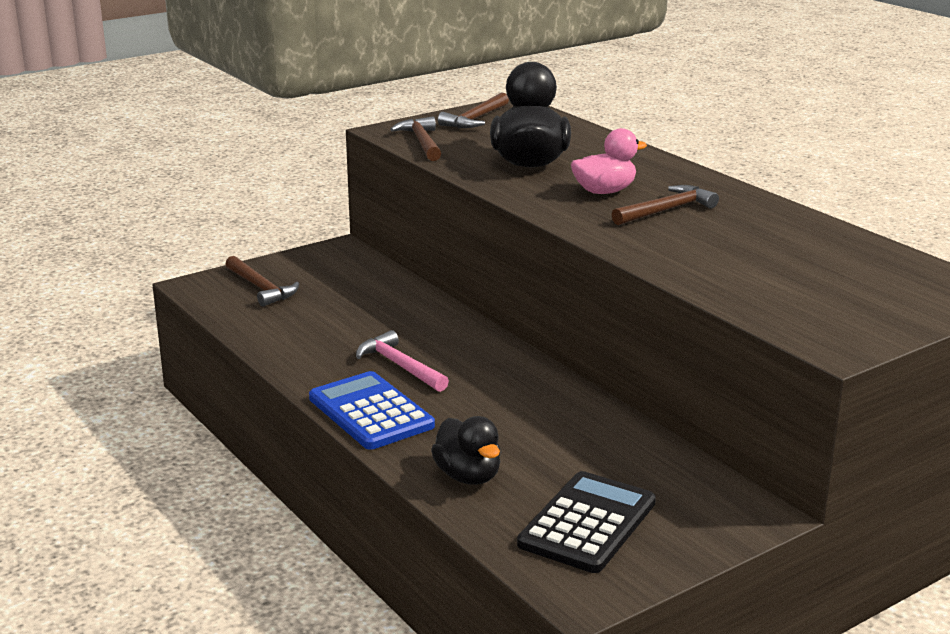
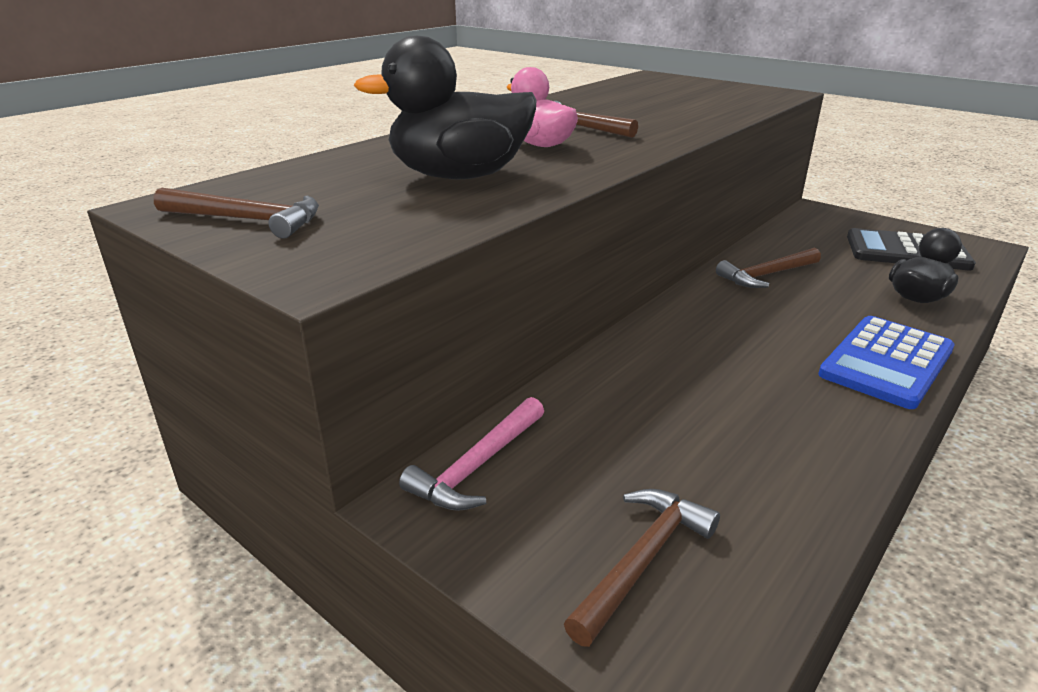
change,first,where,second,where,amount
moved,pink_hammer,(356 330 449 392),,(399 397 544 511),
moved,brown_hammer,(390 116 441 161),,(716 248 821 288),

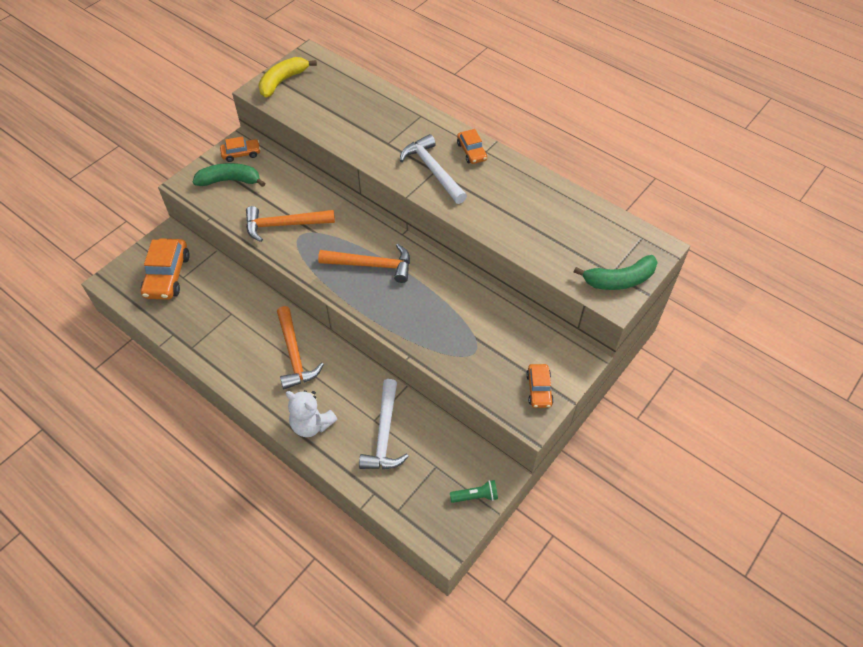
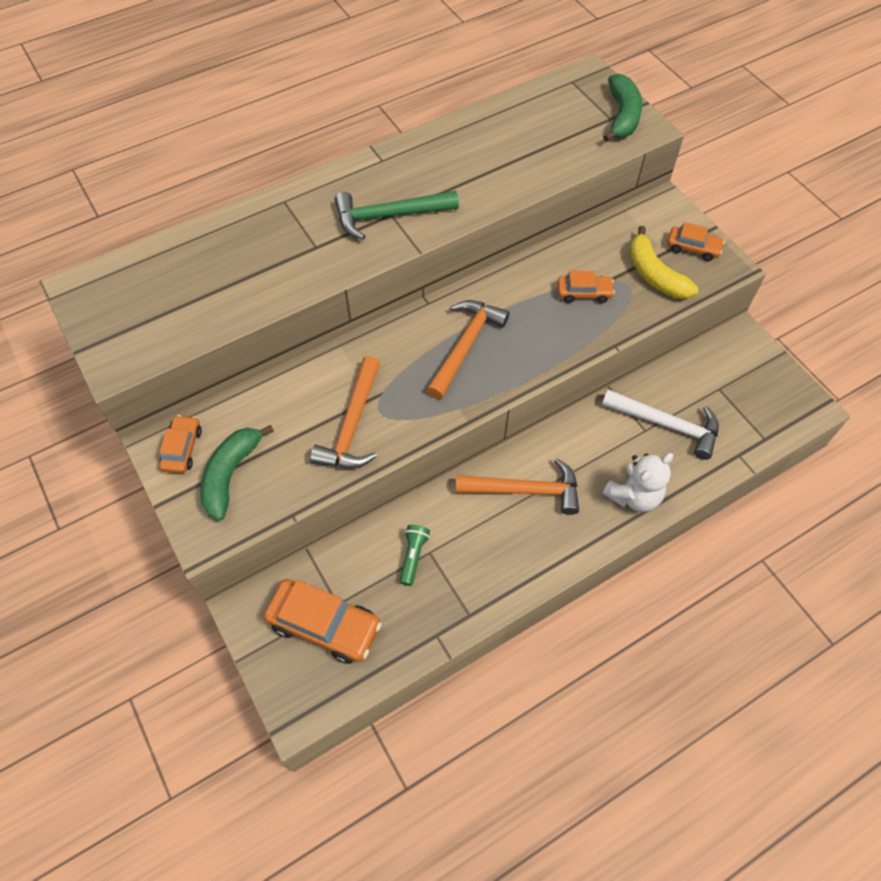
change,first,where,second,where,amount
moved,yellow_banana,(258 57 317 98),,(629 226 699 299),
moved,green_flashlight,(450 480 498 503),,(400 525 430 586),
moved,orange_car,(457 129 487 164),,(557 271 615 303),
recoloured,white_hammer,(400 134 467 204),green_hammer,(334 191 459 240),

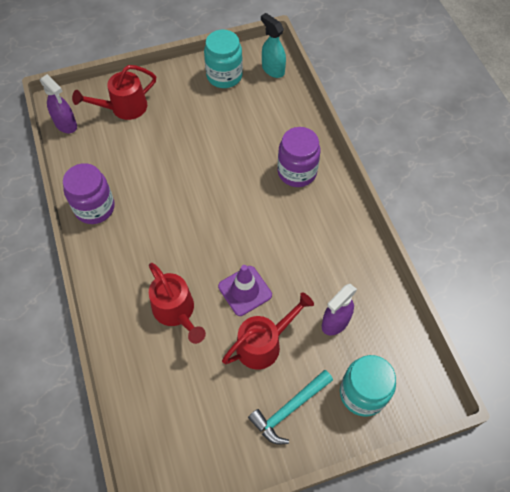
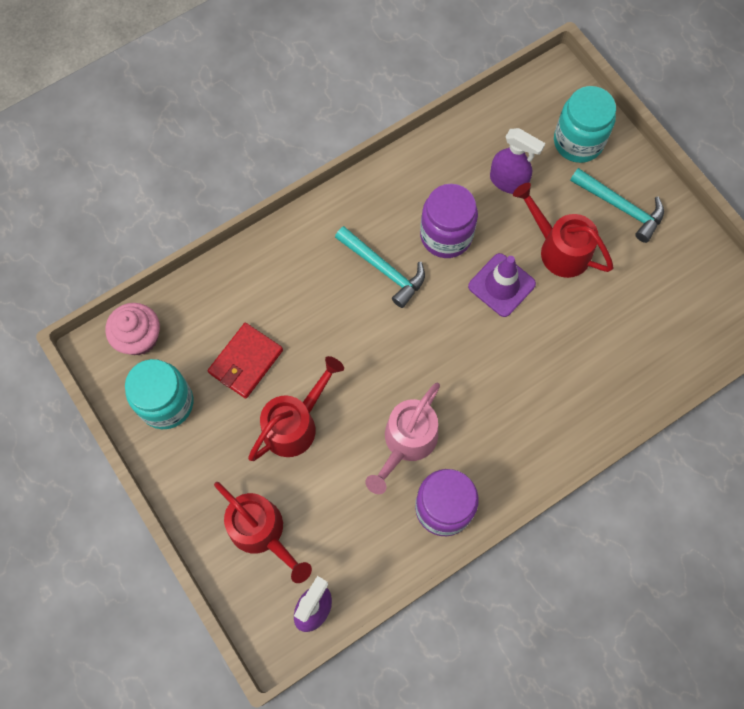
change,first,where,second,where,amount
added,,,red_wallet,(208 323 283 398),
added,,,turquoise_hammer,(335 226 425 308),
added,,,pink_watering_can,(365 383 440 494),
moved,red_watering_can,(149 263 206 344),,(248 356 344 461),
moved,purple_jar,(278 127 321 187),,(420 184 478 258),
replaced,turquoise_spray_bottle,(261 13 286 78),pink_cupcake,(106 303 160 355),

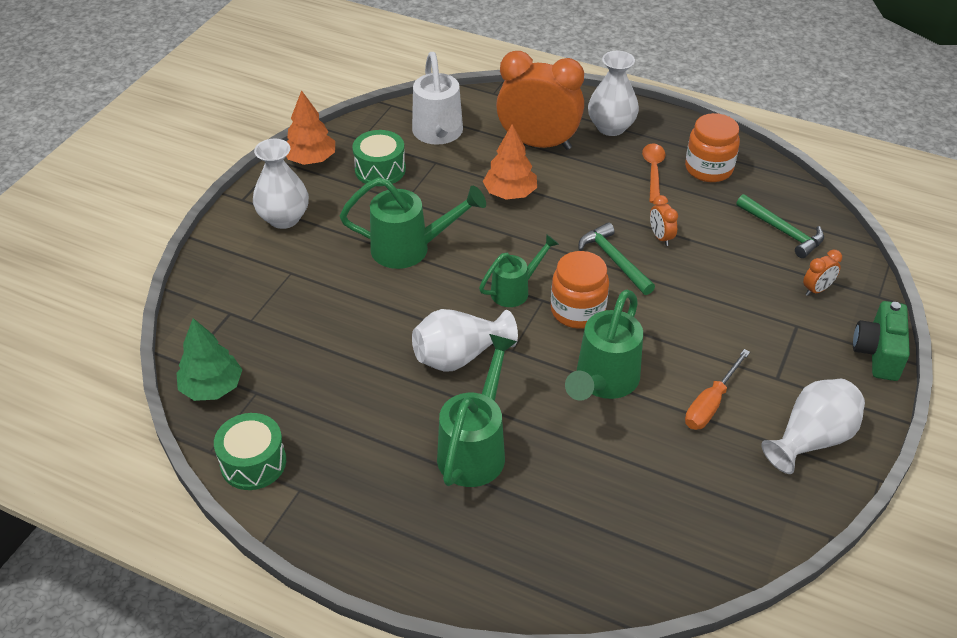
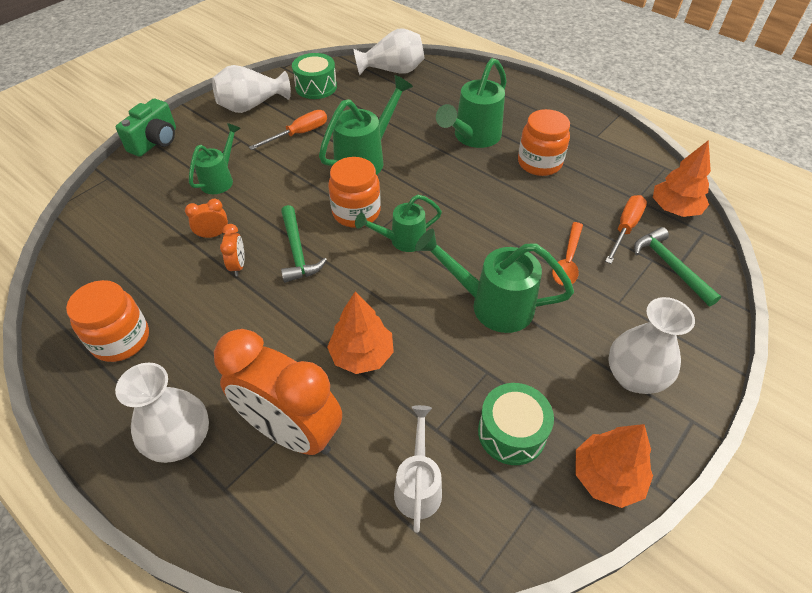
change,first,where,second,where,amount
added,,,green_watering_can,(189 123 241 194),
added,,,orange_jar,(518 109 570 176),
added,,,orange_screwdriver,(605 195 647 264),
moved,green_drum,(214 413 286 490),,(292 53 337 99),
moved,white_vase,(412 309 518 372),,(353 28 424 75),
moved,orange_spoon,(642 143 665 203),,(552 222 583 286),
moved,green_hammer,(736 194 824 258),,(634 227 721 306),
moved,orange_clock,(803 250 842 296),,(185 199 228 239),
recoloured,green_tree,(176 318 242 401),orange_tree,(653 140 711 217),
resized,white_watering_can,(412 52 463 145),,(394 405 442 533),x0.63

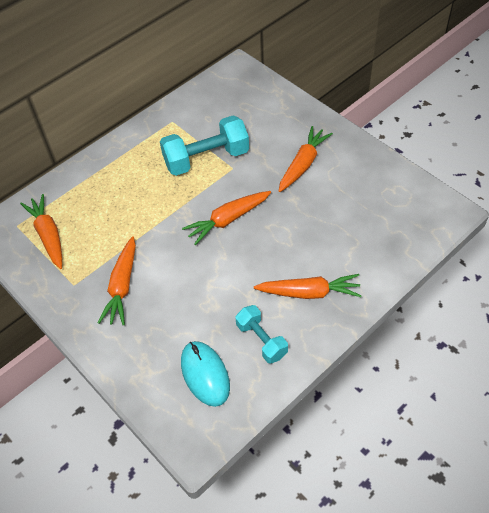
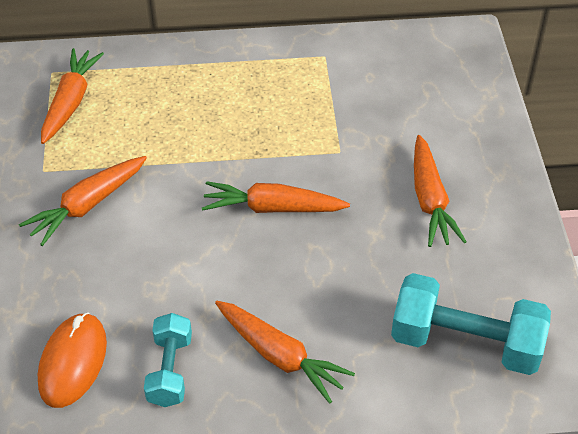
change,first,where,second,where,amount
moved,turquoise_dumbbell,(160 115 249 176),,(391 273 551 375),
recoloured,turquoise_mouse,(181 341 230 407),orange_mouse,(38 312 107 408),
turned,orange_carrot,(279 126 333 192),,(414 135 467 247),105 degrees clockwise

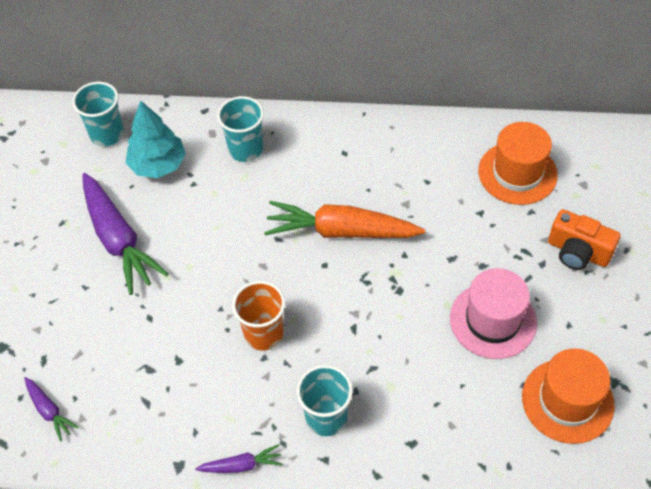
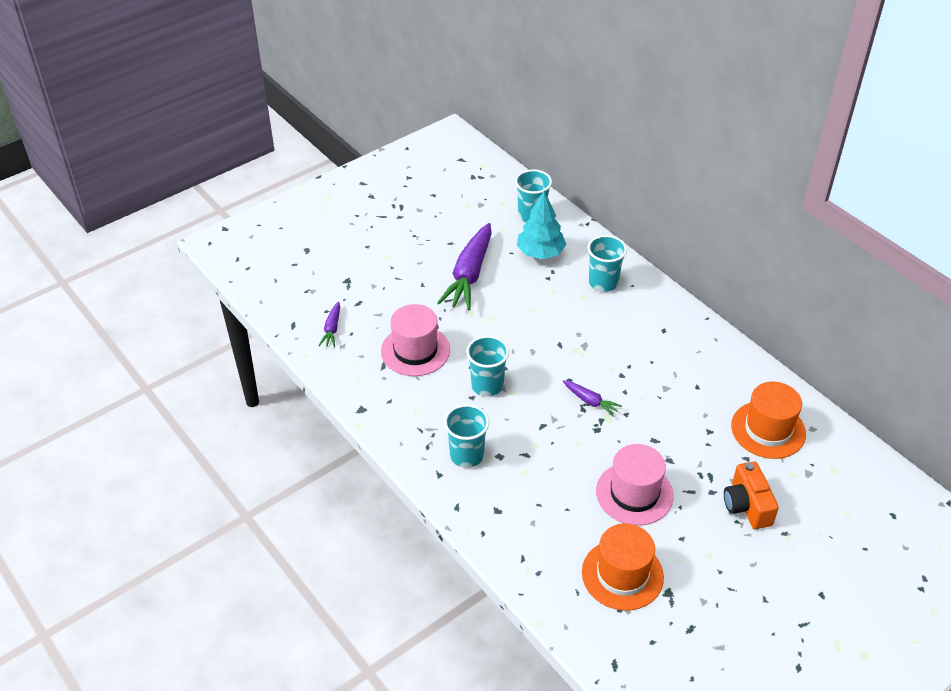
change,first,where,second,where,amount
removed,orange_carrot,(264 201 425 238),,,
added,,,pink_hat,(381 304 450 376),
moved,purple_carrot,(195 444 283 473),,(563 380 622 417),
recoloured,orange_cup,(232 281 285 350),turquoise_cup,(466 336 509 396),

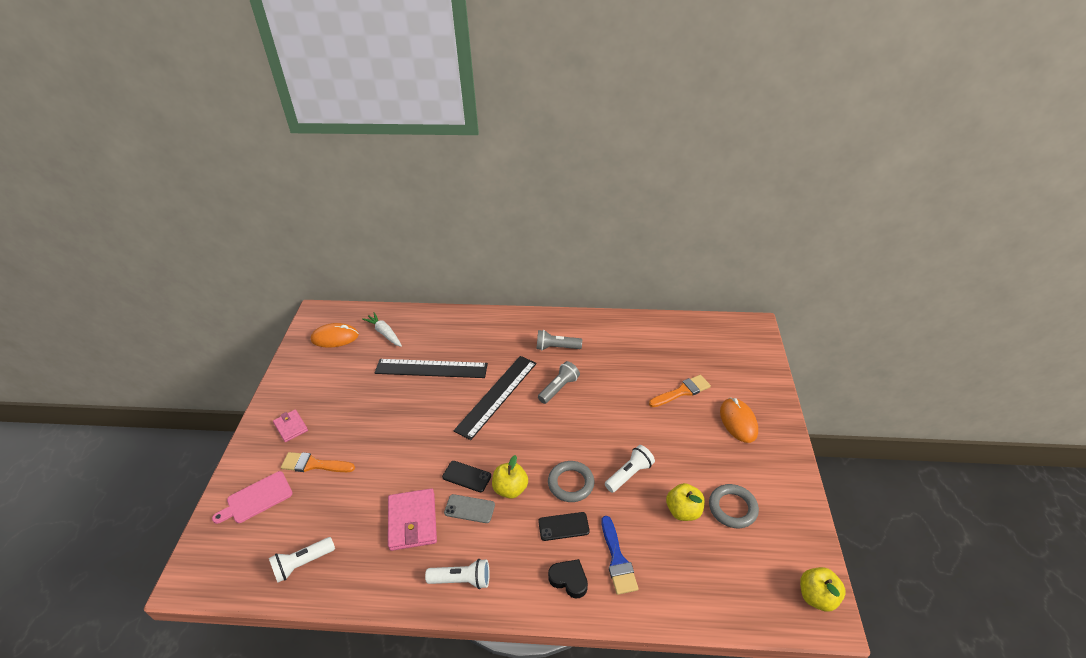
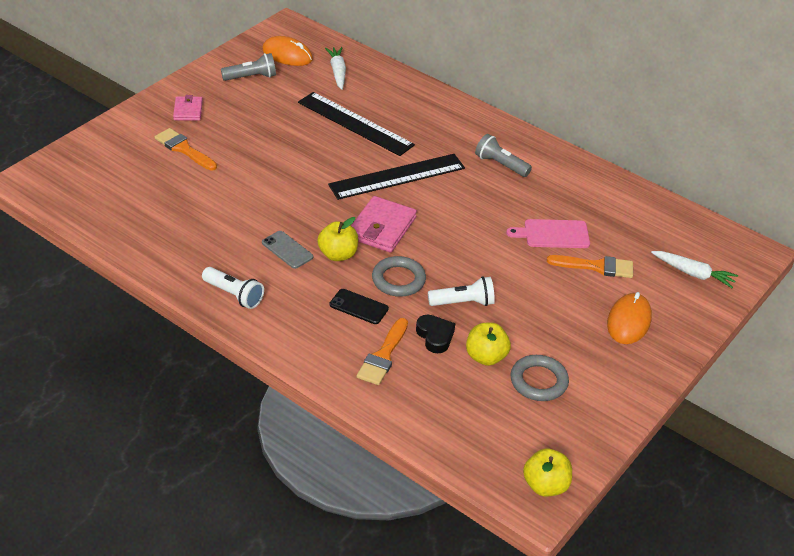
change,first,where,second,where,amount
removed,white_flashlight,(269 537 335 583),,,
removed,black_phone,(442 461 491 492),,,
added,,,white_carrot,(651 251 738 288),
moved,pink_cutting_board,(212 471 293 524),,(506 219 590 248),
moved,pink_wallet,(388 488 437 551),,(351 196 417 253),
moved,grey_flashlight,(538 361 580 404),,(221 53 276 81),
moved,black_heart,(548 559 588 599),,(416 315 455 353),
recoloured,blue_brush,(601 516 638 595),orange_brush,(357 318 408 385),

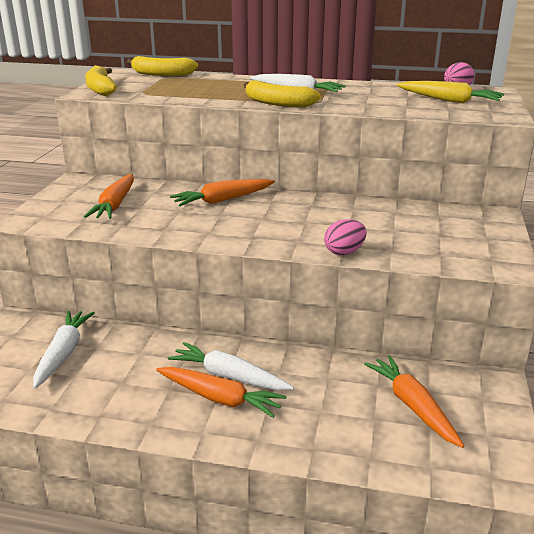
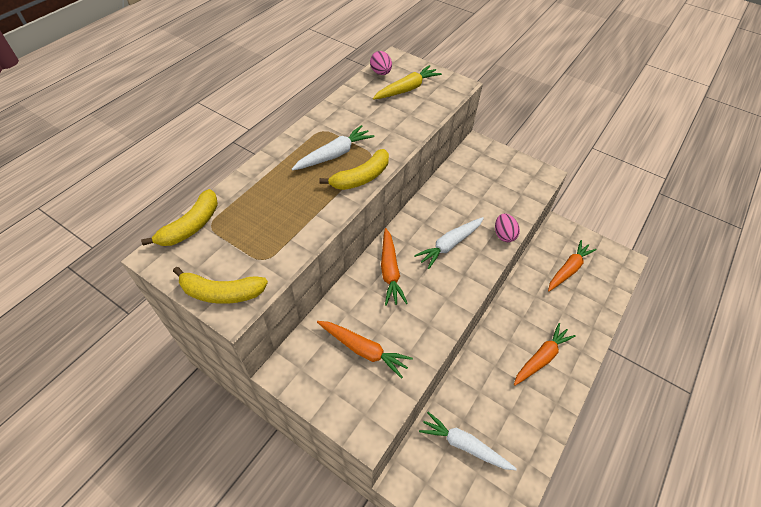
change,first,where,second,where,amount
moved,white_carrot,(168 342 294 390),,(414 217 484 269),
turned,orange_carrot,(364 355 464 448),,(548 240 597 291),135 degrees clockwise

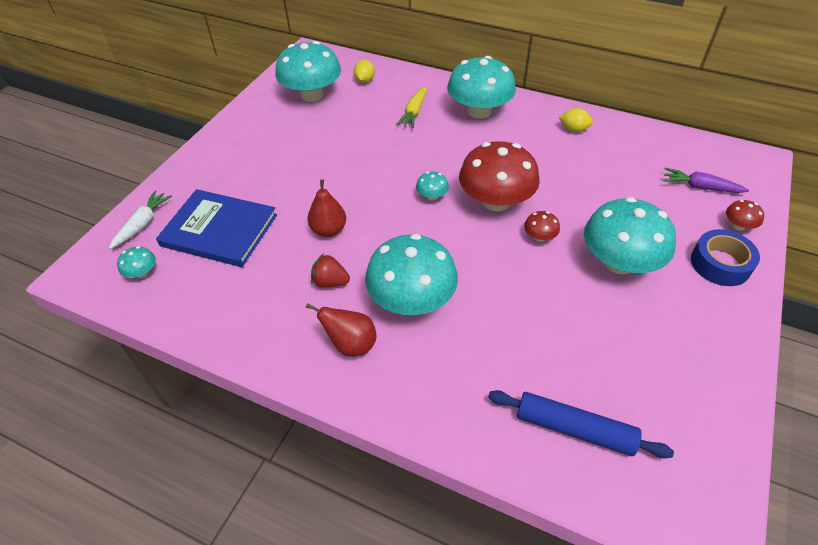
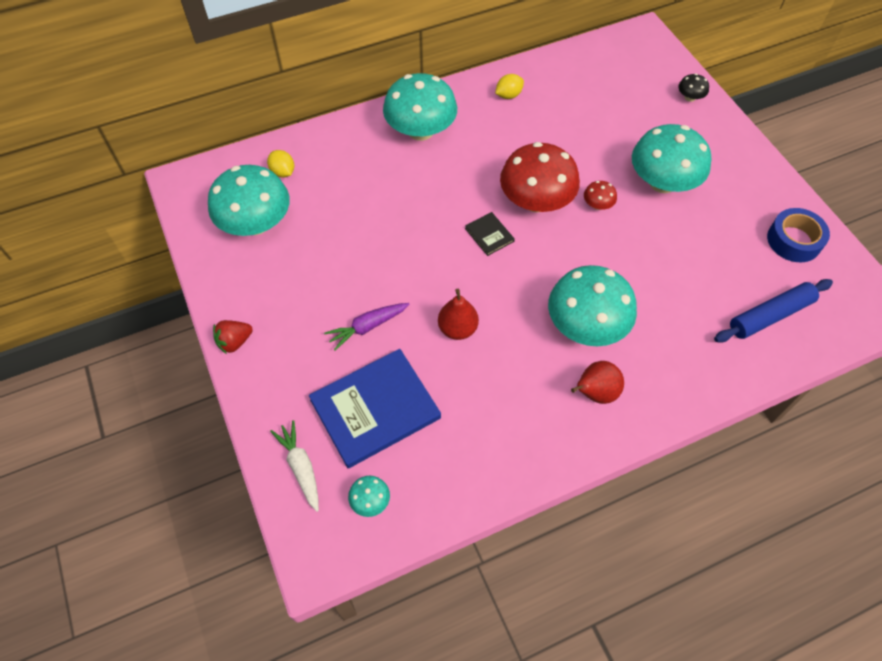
change,first,where,second,where,amount
removed,yellow_carrot,(396 86 427 128),,,
moved,red_strawberry,(311 254 350 288),,(213 320 253 354),
moved,purple_carrot,(664 168 749 193),,(324 303 409 351),
moved,blue_tape,(691 229 760 286),,(767 208 830 262),
replaced,turquoise_mushroom,(416 172 449 201),black_book,(465 212 515 256),
recoloured,red_mushroom,(726 200 764 231),black_mushroom,(678 74 709 102),

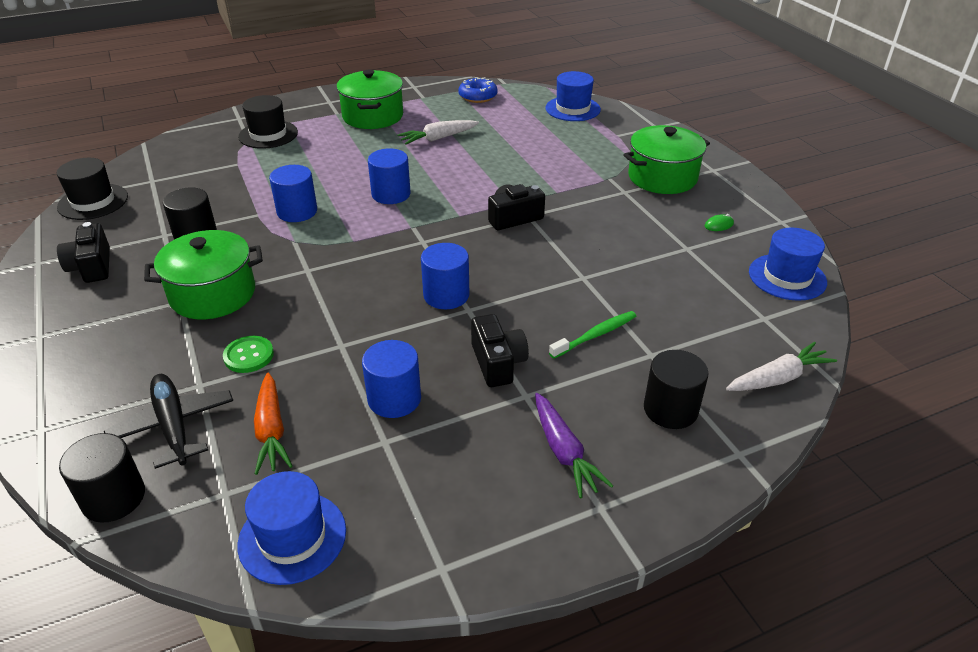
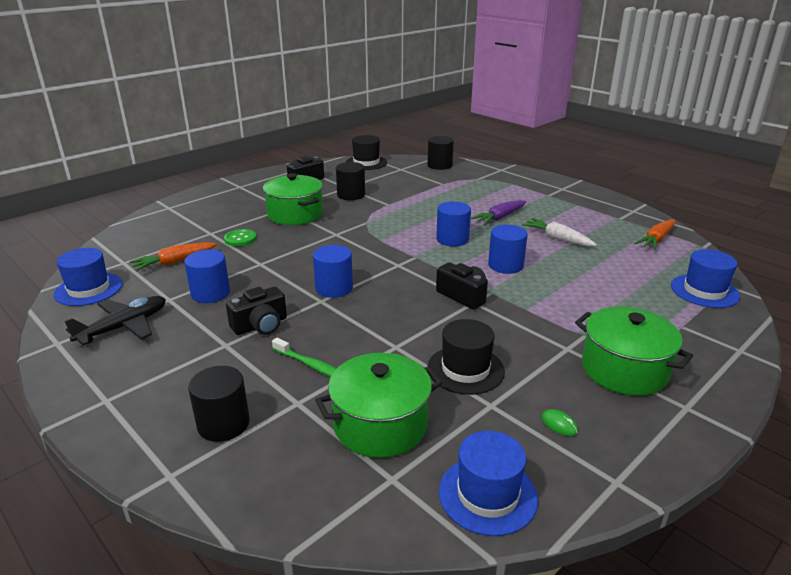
change,first,where,second,where,amount
removed,white_carrot,(726 342 837 391),,,
moved,black_cylinder,(59 433 145 523),,(427 136 454 170),
moved,black_plane,(104 374 233 469),,(64 296 166 345),
moved,black_hat,(238 95 298 149),,(427 319 505 395),
moved,blue_cylinder,(269 165 317 222),,(488 225 528 274),
moved,green_pot,(337 70 403 129),,(315 353 443 458),
moved,purple_carrot,(535 393 613 498),,(471 200 526 225),
replaced,blue_donut,(458 77 498 103),orange_carrot,(634 219 675 250),

